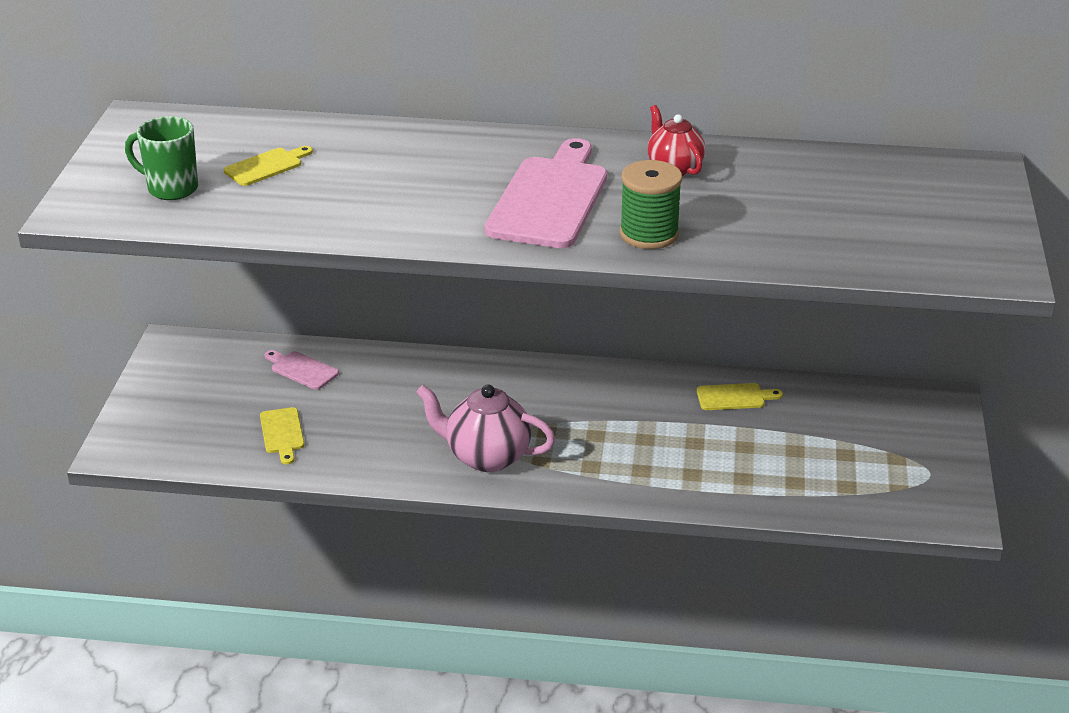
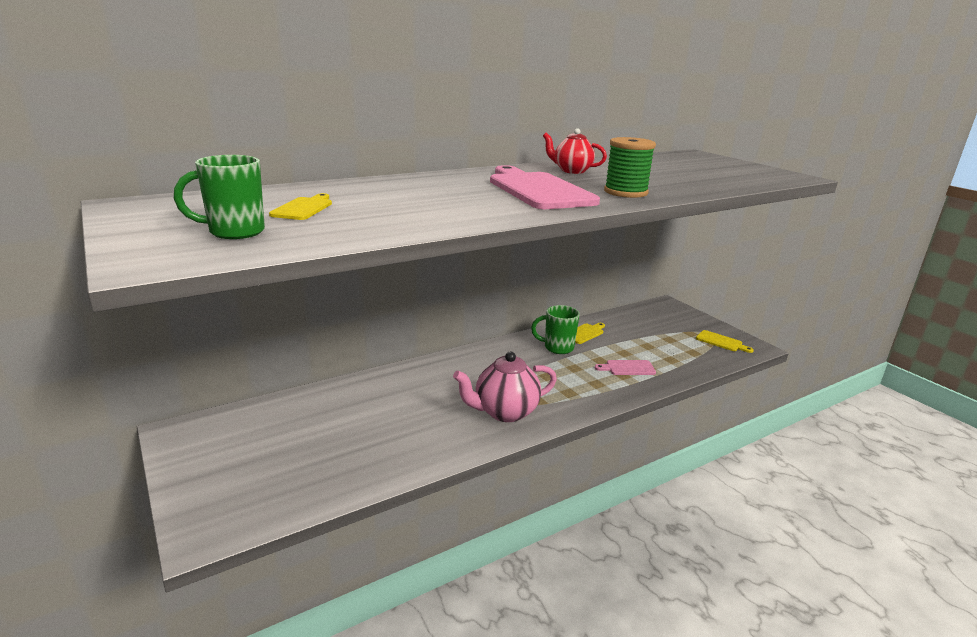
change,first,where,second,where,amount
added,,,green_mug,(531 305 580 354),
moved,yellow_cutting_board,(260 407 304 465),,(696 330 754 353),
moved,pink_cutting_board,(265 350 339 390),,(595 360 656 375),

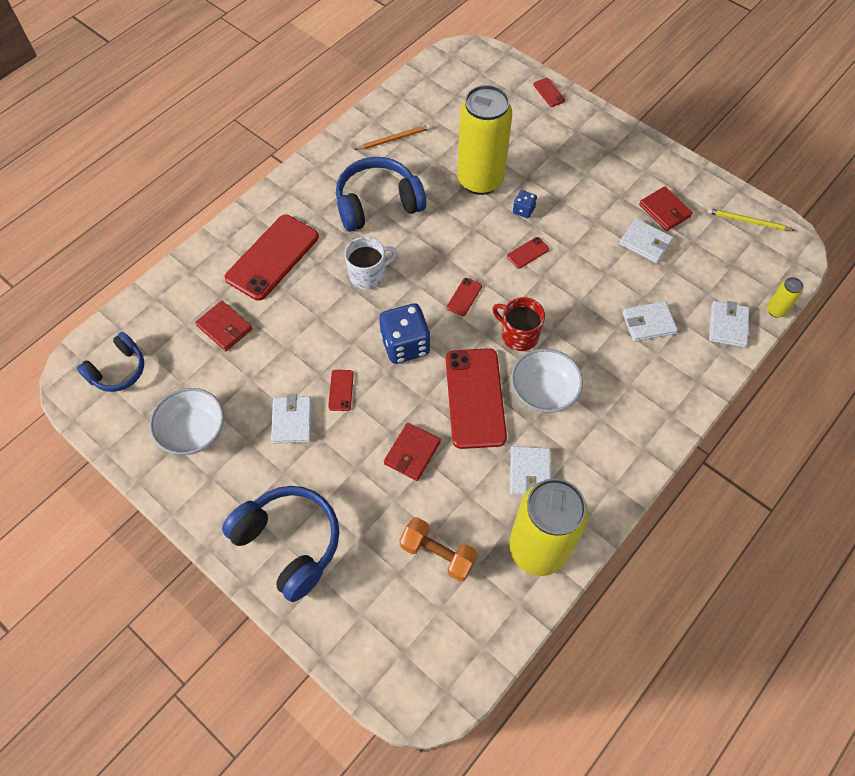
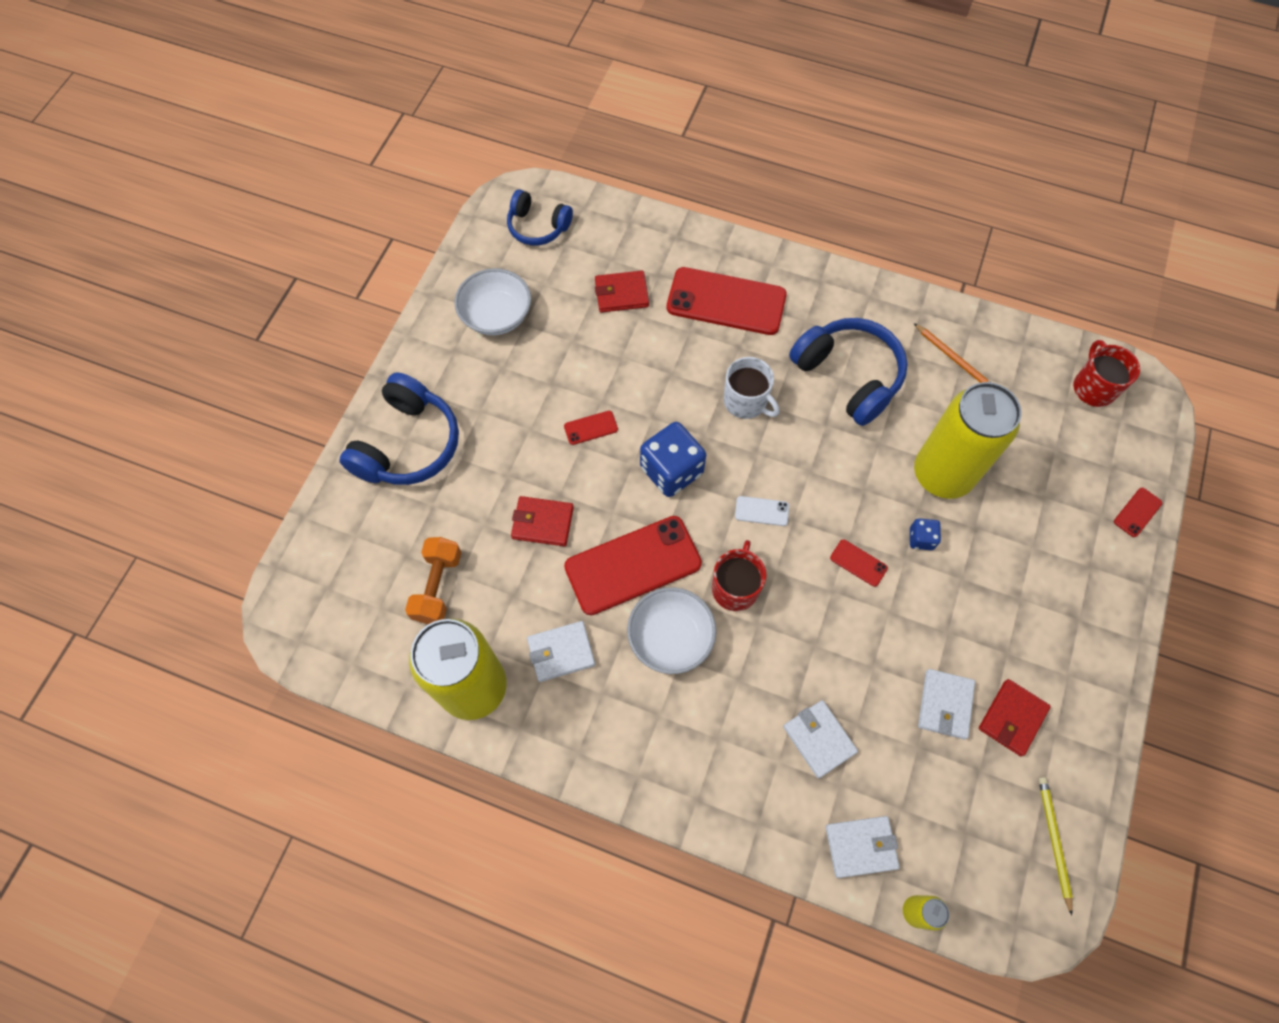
change,first,where,second,where,amount
removed,white_wallet,(271 394 312 444),,,
added,,,red_mug,(1073 340 1140 407),
recoloured,red_phone,(447 278 482 316),white_phone,(735 496 789 526),
turned,red_wallet,(195 301 252 351),,(595 271 649 313),60 degrees clockwise

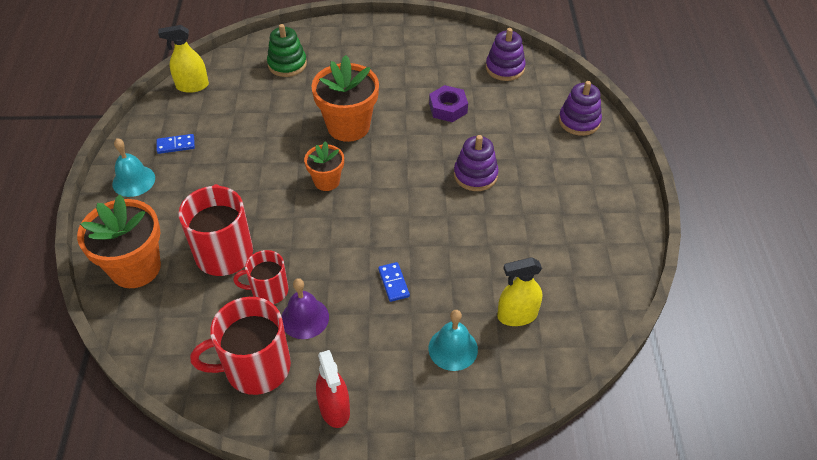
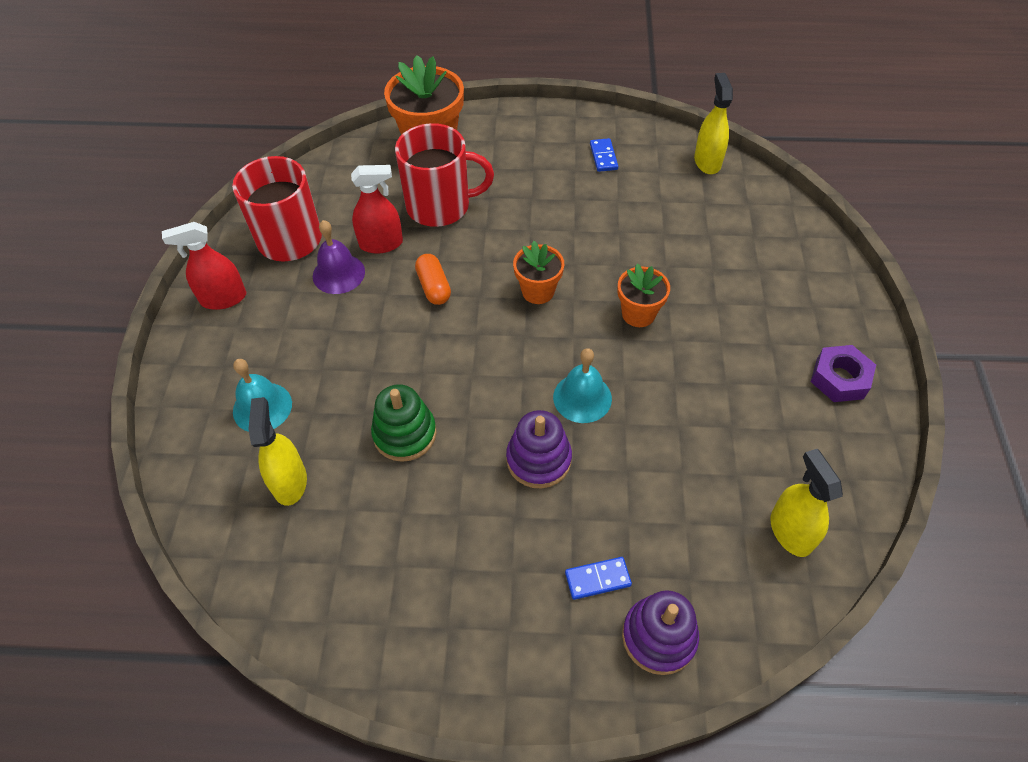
change,first,where,second,where,amount
added,,,orange_capsule,(415 254 451 305),
moved,turquoise_bell,(112 138 155 197),,(553 348 612 423),
moved,green_stacking_toy,(267 24 307 77),,(371 384 437 462),
moved,blue_domino,(378 262 410 302),,(565 557 632 600),
moved,purple_nut,(429 85 468 122),,(811 345 876 402),
replaced,red_mug,(233 250 289 304),red_spray_bottle,(351 165 403 254),
replaced,purple_stacking_toy,(486 28 526 81),yellow_spray_bottle,(770 449 843 557),
resized,orange_flower_pot,(312 55 379 142),,(617 264 670 327),x0.57

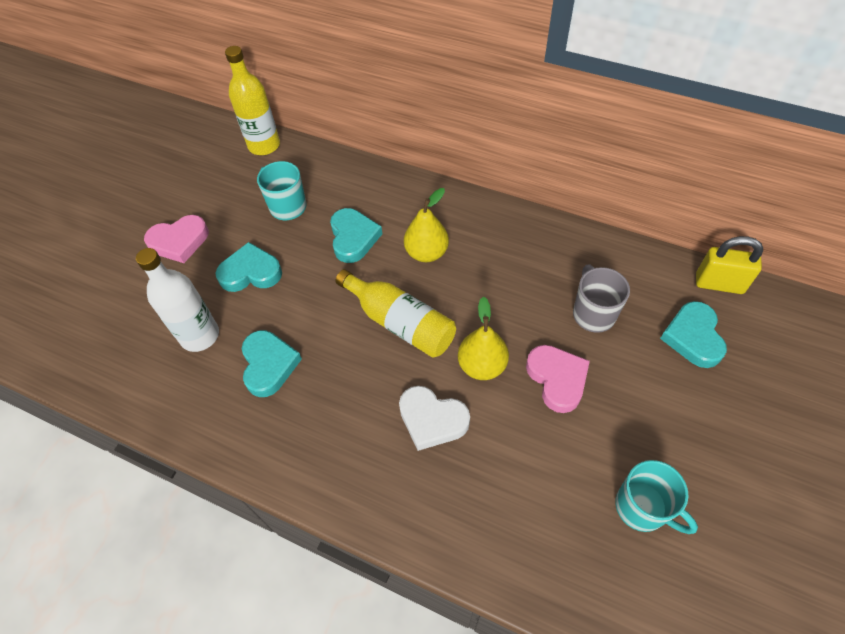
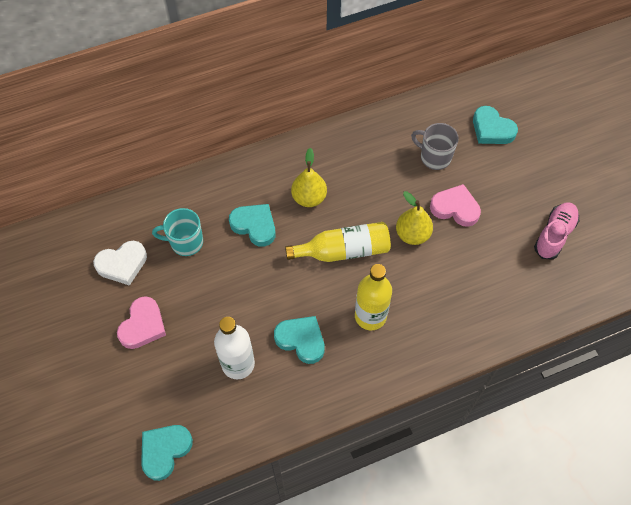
change,first,where,second,where,amount
removed,yellow_padlock,(696 236 763 294),,,
moved,turquoise_heart,(216 242 282 292),,(141 425 193 481),
moved,yellow_bottle,(225 46 280 155),,(355 264 392 330),
moved,white_heart,(399 386 470 451),,(93 241 147 286),
replaced,turquoise_mug,(616 460 698 534),pink_shoe,(534 202 579 260),

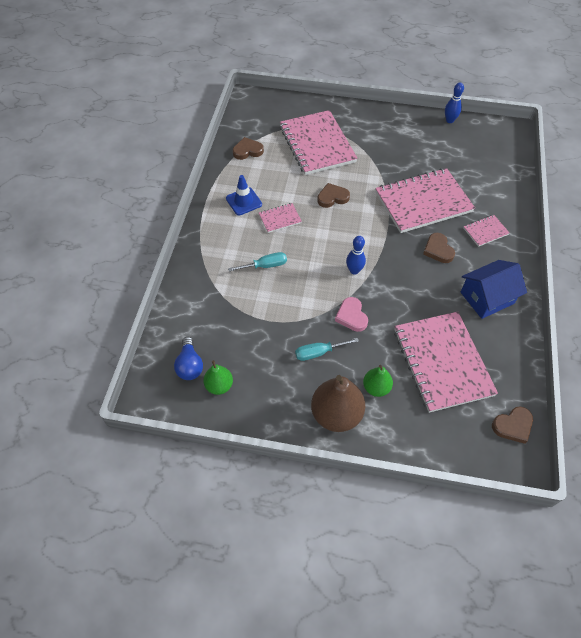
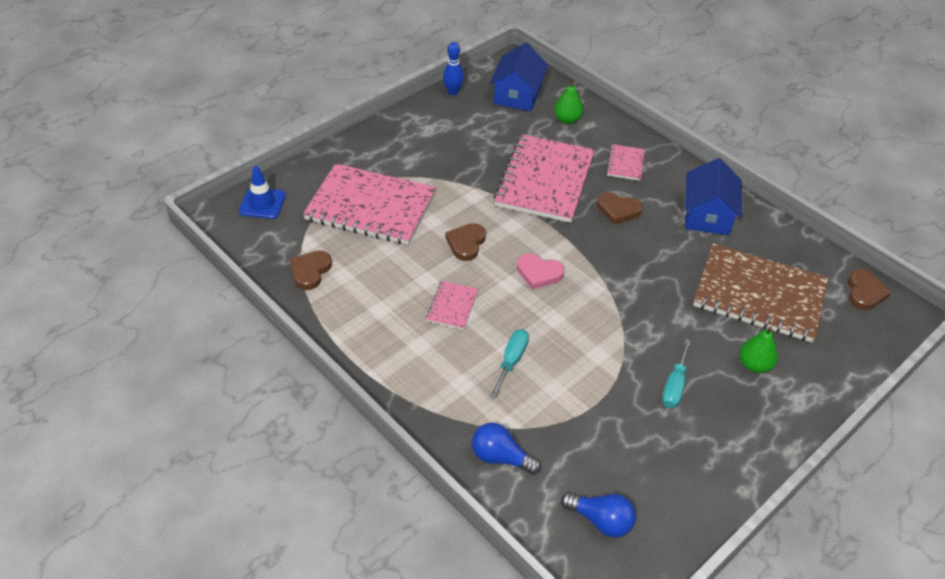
change,first,where,second,where,amount
removed,brown_pear,(311 375 365 432),,,
removed,blue_bowling_pin,(346 236 366 275),,,
added,,,blue_light_bulb,(472 423 541 475),
added,,,blue_house,(490 43 548 111),
moved,green_pear,(203 360 233 395),,(554 78 583 124),
moved,blue_traffic_cone,(226 175 262 216),,(239 166 286 219),
moved,pink_heart,(335 297 368 332),,(517 254 564 290),
recoloured,pink_notebook,(394 311 498 413),brown_notebook,(693 244 828 342),

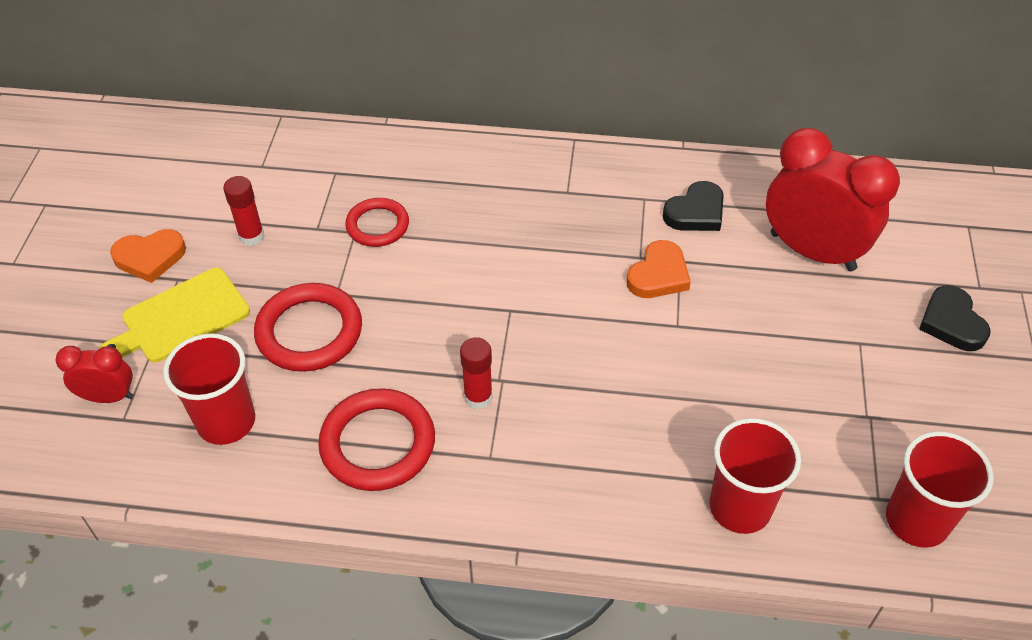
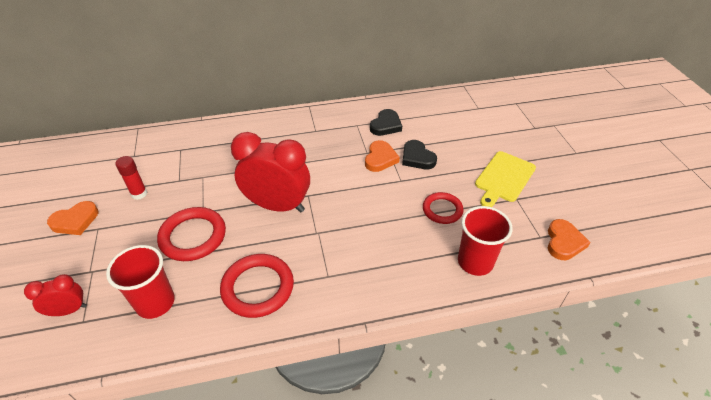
change,first,where,second,where,amount
removed,red_glue_stick,(460 337 493 409),,,
moved,yellow_cutting_board,(99 268 250 363),,(475 151 536 207),
moved,red_ring,(345 198 409 247),,(423 192 463 224),
moved,red_clock,(766 128 900 271),,(231 132 310 212),
moved,black_heart,(919 285 991 351),,(402 140 437 169),
replaced,red_cup,(886 431 994 548),orange_heart,(548 219 591 260),

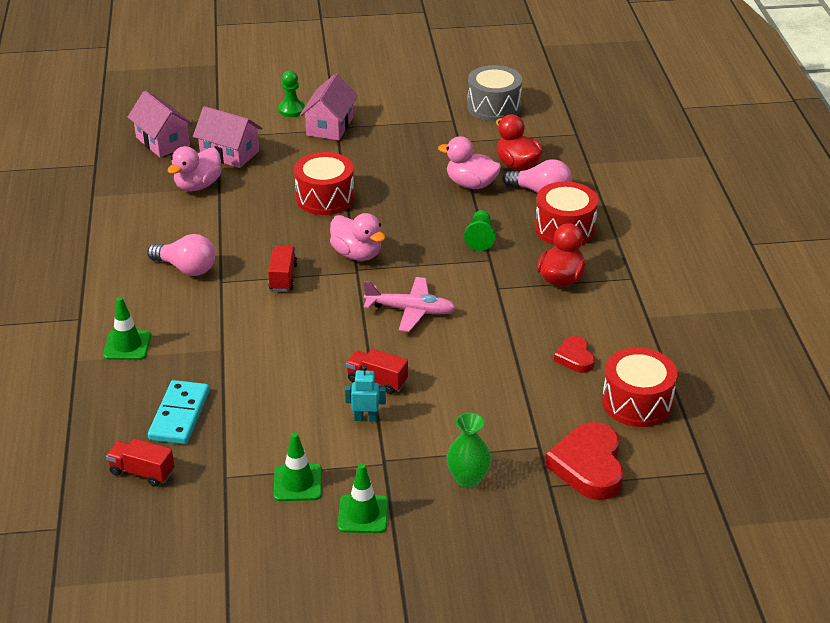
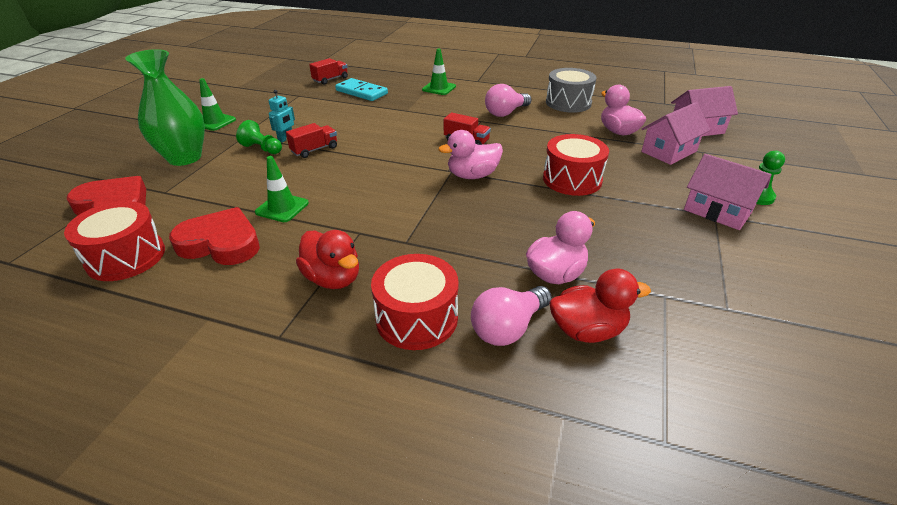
change,first,where,second,where,amount
removed,pink_plane,(363 277 456 332),,,
moved,green_traffic_cone,(273 432 322 501),,(255 156 309 222),
moved,green_pawn,(464 210 495 251),,(236 120 282 154),
moved,grey_drum,(467 65 522 121),,(546 68 597 113),
resized,green_vase,(447 413 491 488),,(125 49 205 166),x1.74
resized,red_heart,(554 336 595 373),,(169 207 260 265),x1.81

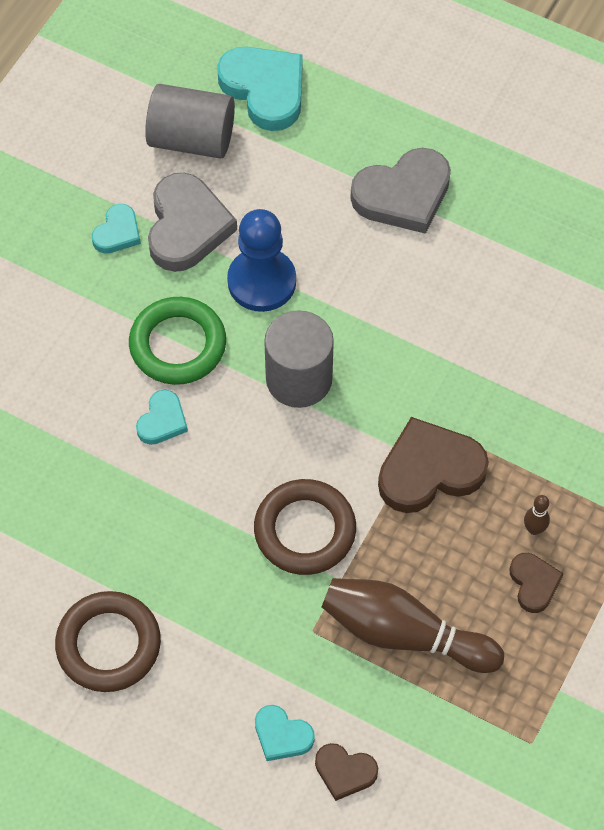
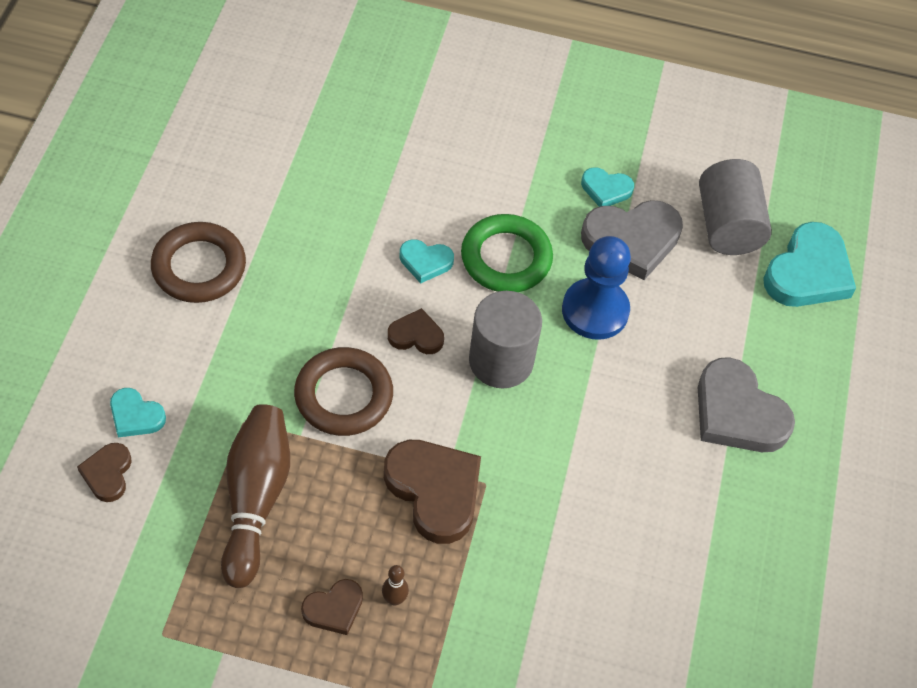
change,first,where,second,where,amount
added,,,brown_heart,(388 308 444 354),
turned,turquoise_heart,(255 705 315 761),,(110 388 166 437),75 degrees counterclockwise

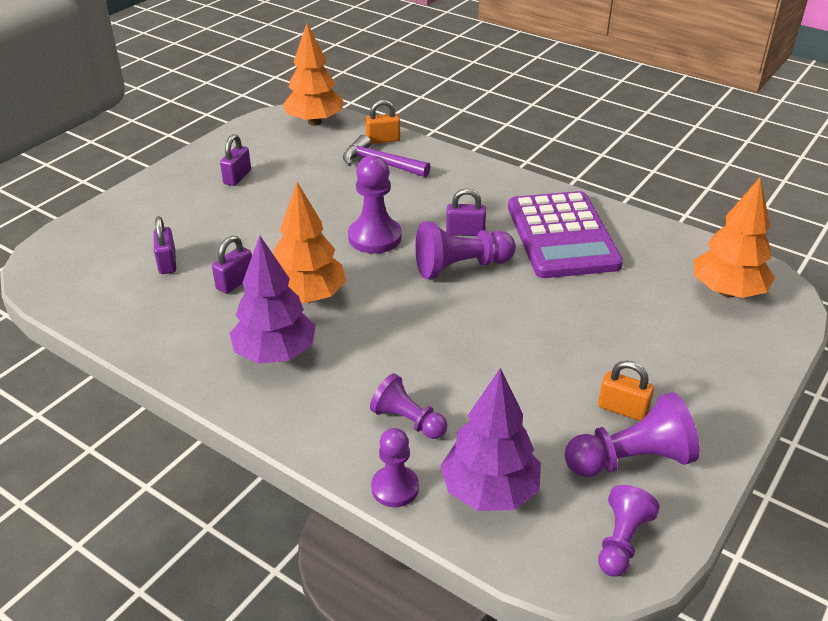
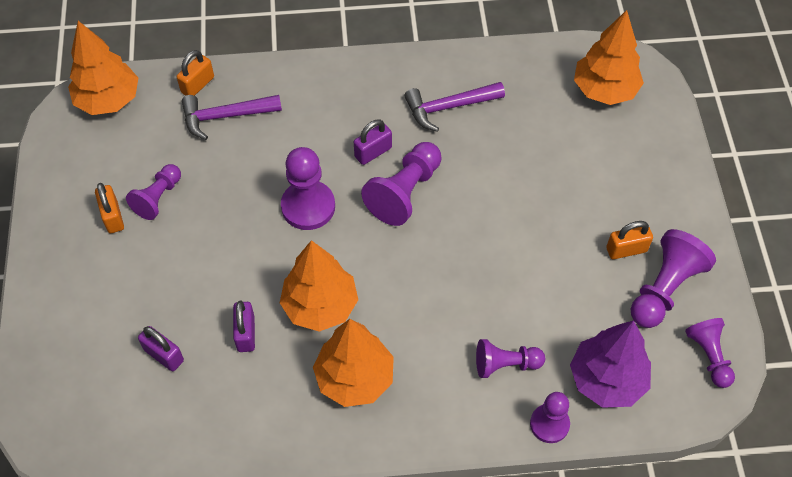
change,first,where,second,where,amount
added,,,purple_pawn,(126 164 181 220),
replaced,purple_calculator,(508 191 623 278),purple_hammer,(405 82 505 132),
recoloured,purple_padlock,(220 134 251 186),orange_padlock,(95 183 124 233),
recoloured,purple_tree,(230 236 316 364),orange_tree,(313 319 394 407),

